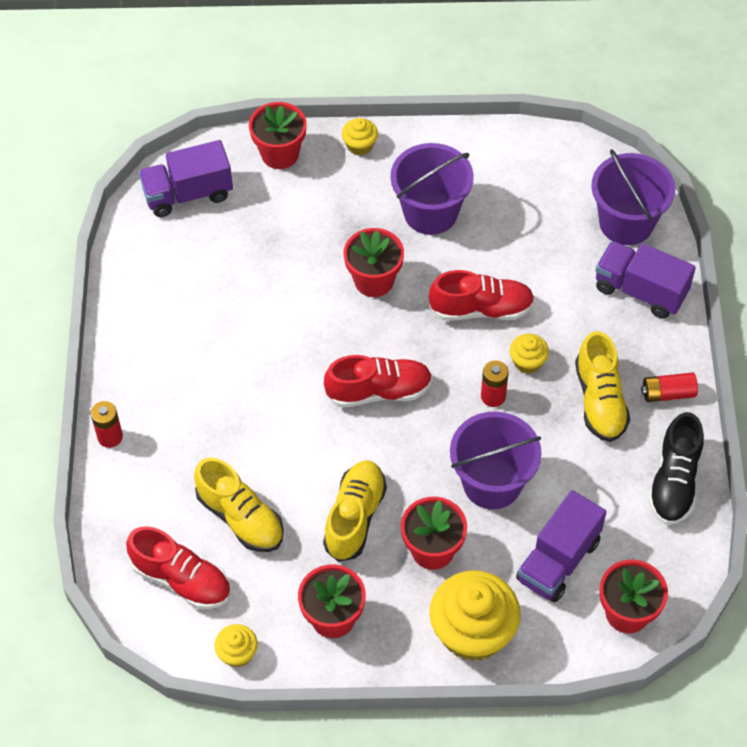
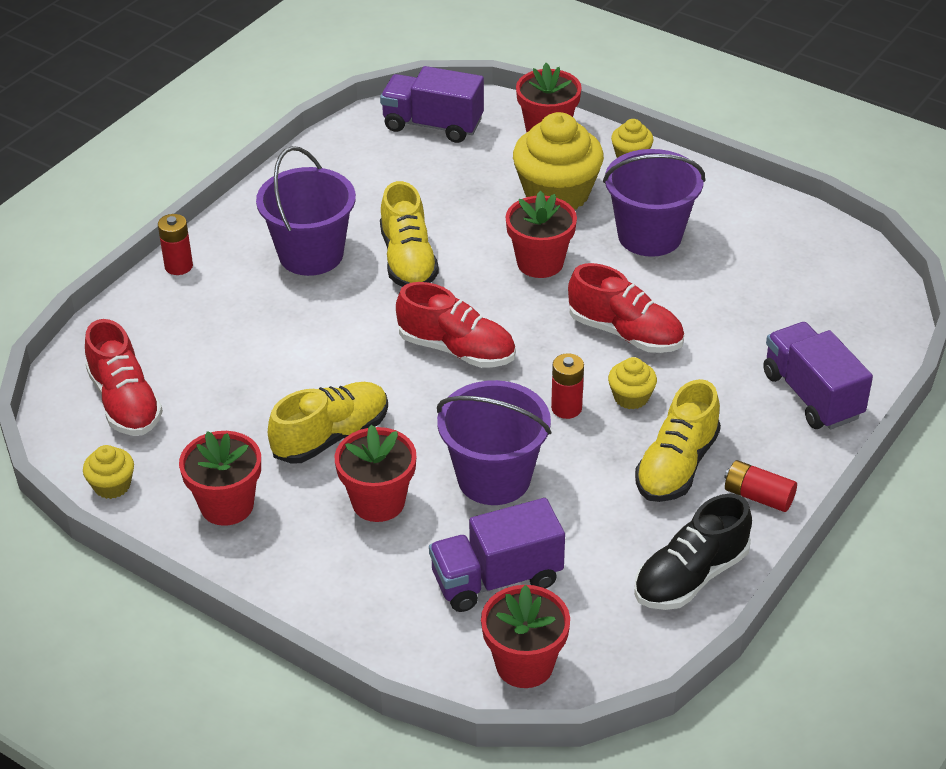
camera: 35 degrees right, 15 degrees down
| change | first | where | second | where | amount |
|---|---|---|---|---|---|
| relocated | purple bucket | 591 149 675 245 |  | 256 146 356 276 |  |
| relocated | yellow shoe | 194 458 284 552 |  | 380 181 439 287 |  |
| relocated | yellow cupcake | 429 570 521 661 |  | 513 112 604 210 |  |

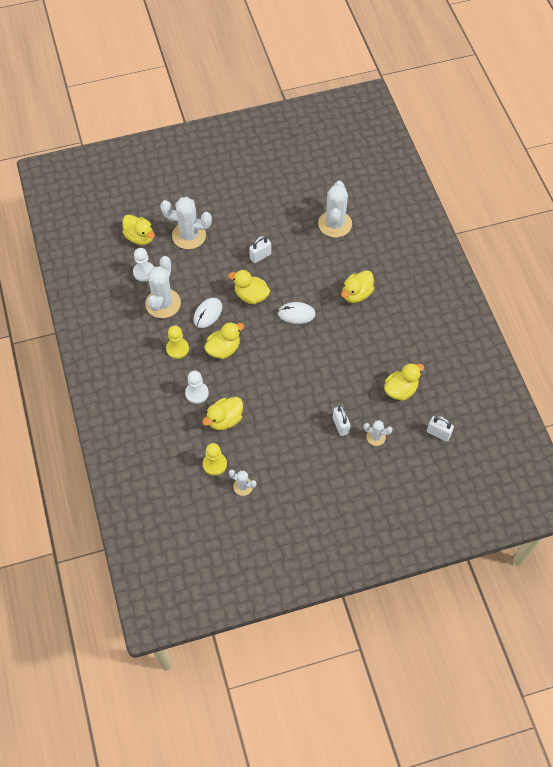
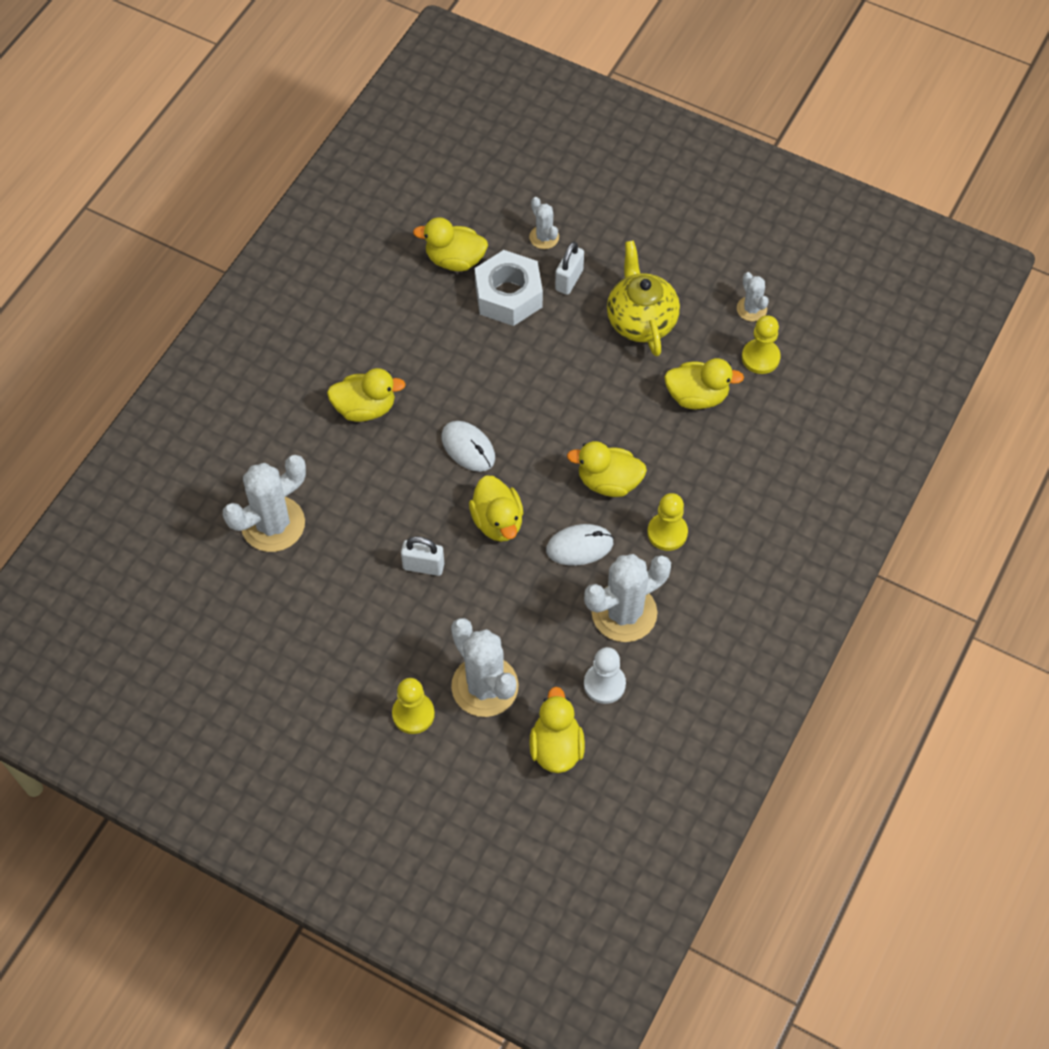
camera: 135 degrees left, 0 degrees up
| change | first | where | second | where | amount |
|---|---|---|---|---|---|
| appeared |  |  | yellow pawn | 392 678 435 734 |  |
| appeared |  |  | white nut | 475 250 543 326 |  |
| appeared |  |  | yellow teapot | 607 240 680 357 |  |
| missing | white pawn | 185 371 209 404 |  |  |  |
| missing | white padlock | 427 416 454 442 |  |  |  |

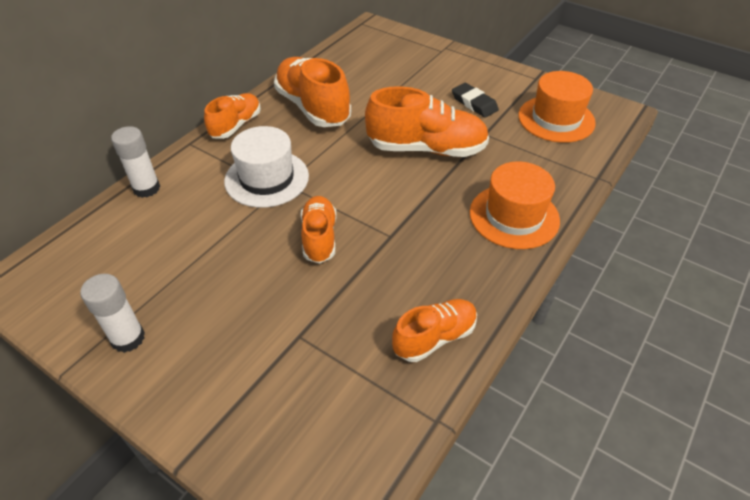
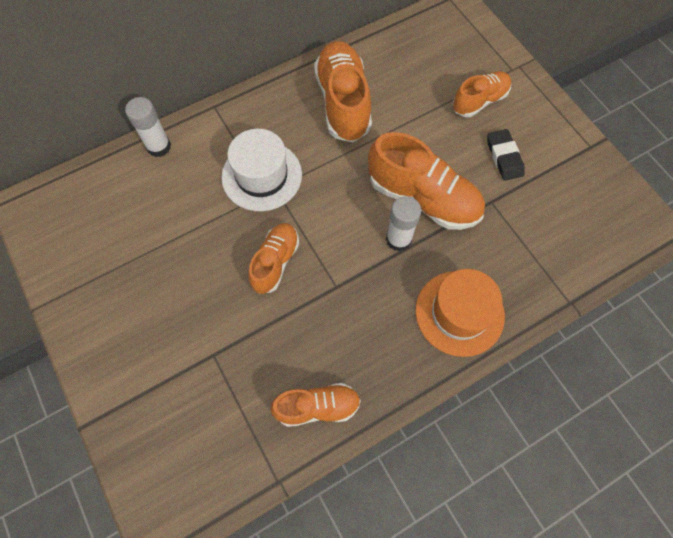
camera: 25 degrees right, 20 degrees up
| change | first | where | second | where | amount |
|---|---|---|---|---|---|
| relocated | white glue stick | 80 274 145 353 |  | 386 196 421 251 |  |
| relocated | orange shoe | 204 93 261 139 |  | 452 71 511 117 |  |
| missing | orange hat | 518 71 596 143 |  |  |  |

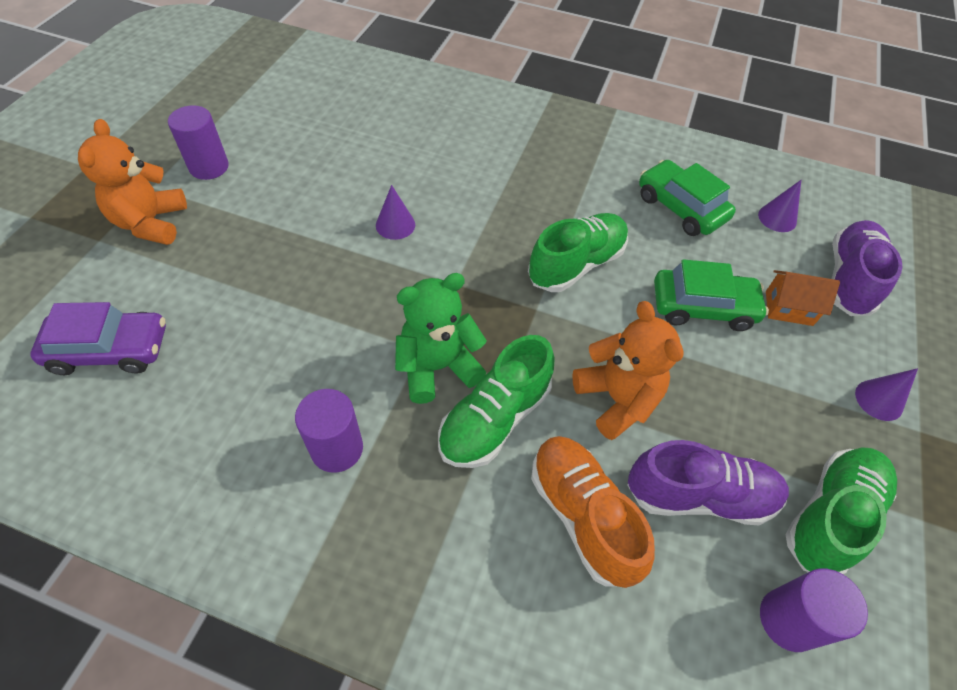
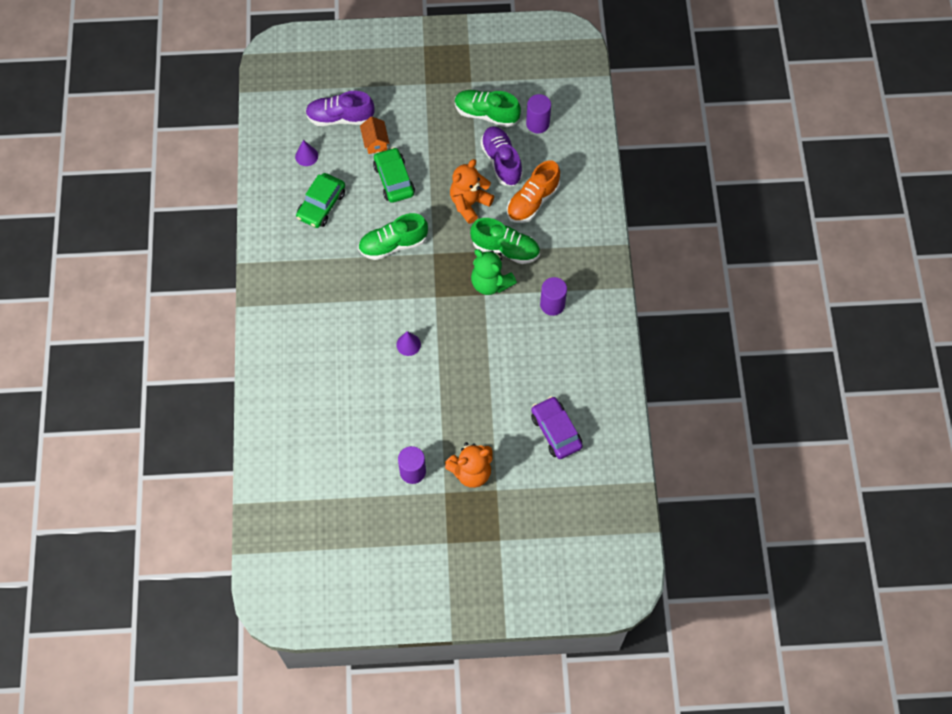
camera: 110 degrees left, 10 degrees up
| change | first | where | second | where | amount |
|---|---|---|---|---|---|
| spun | green shoe | 528 213 628 292 |  | 358 213 428 260 | 45 degrees counterclockwise |
| missing | purple cone | 855 368 918 421 |  |  |  |

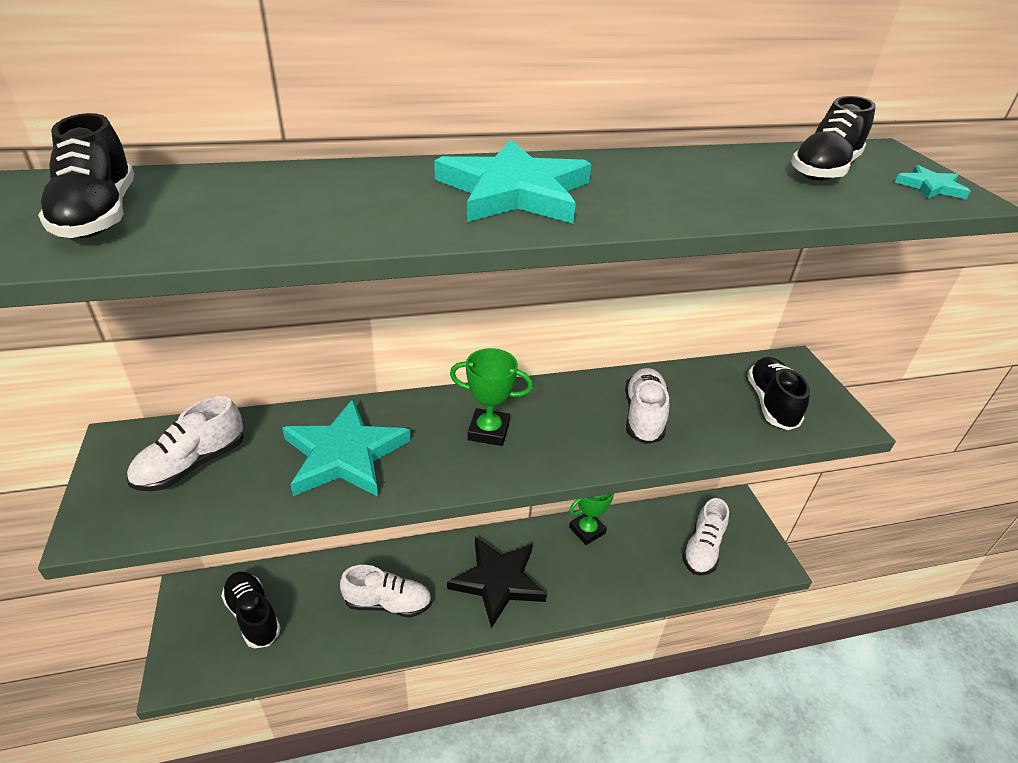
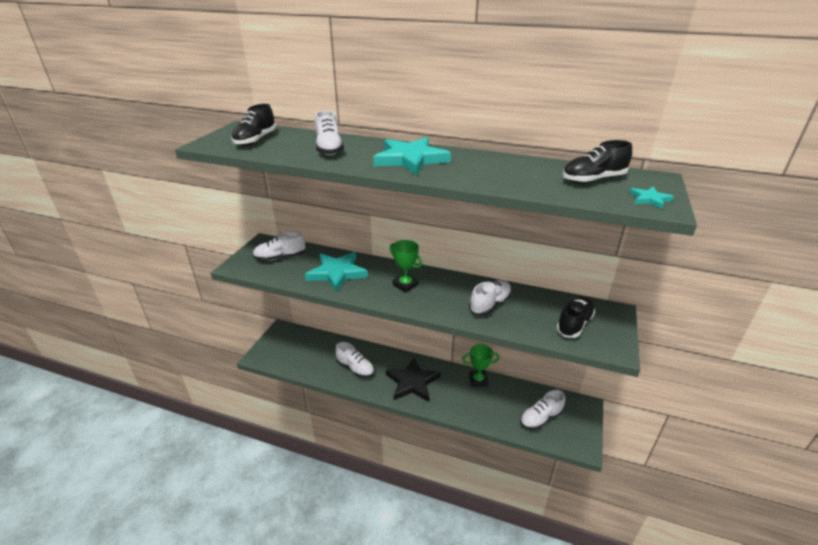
camera: 35 degrees right, 5 degrees down
| change | first | where | second | where | amount |
|---|---|---|---|---|---|
| appeared |  |  | white shoe | 315 110 344 155 |  |
| missing | black shoe | 221 572 281 648 |  |  |  |

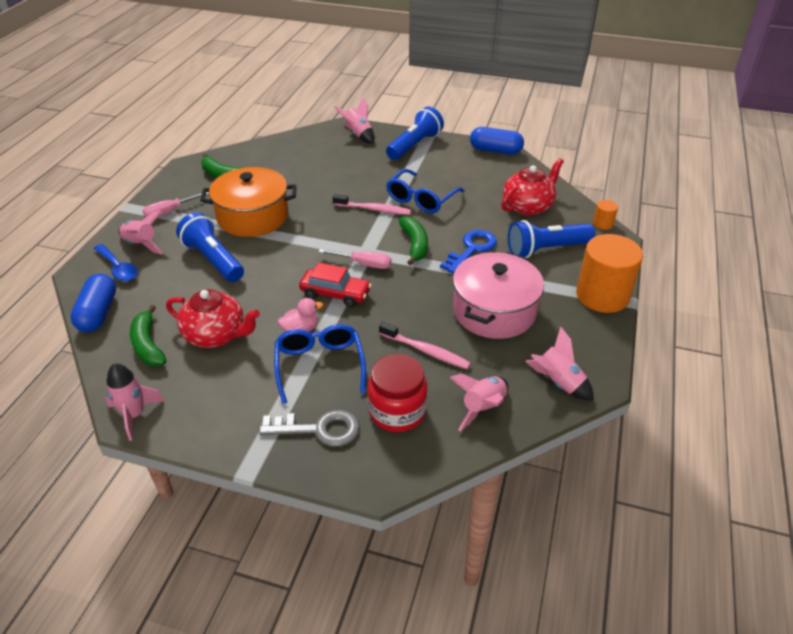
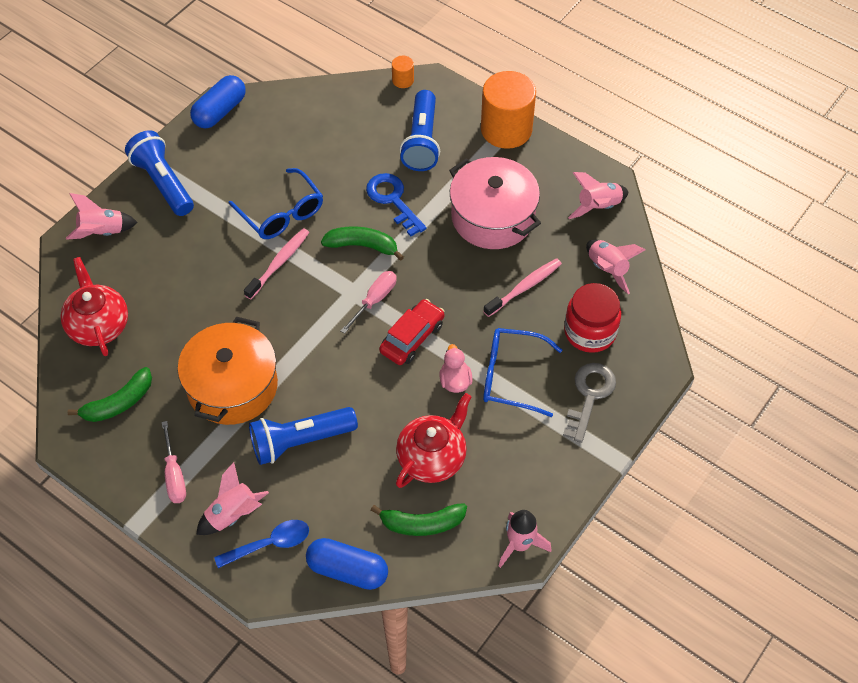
camera: 70 degrees left, 15 degrees up
| change | first | where | second | where | amount |
|---|---|---|---|---|---|
| relocated | red teapot | 501 158 564 216 |  | 60 257 128 356 |  |

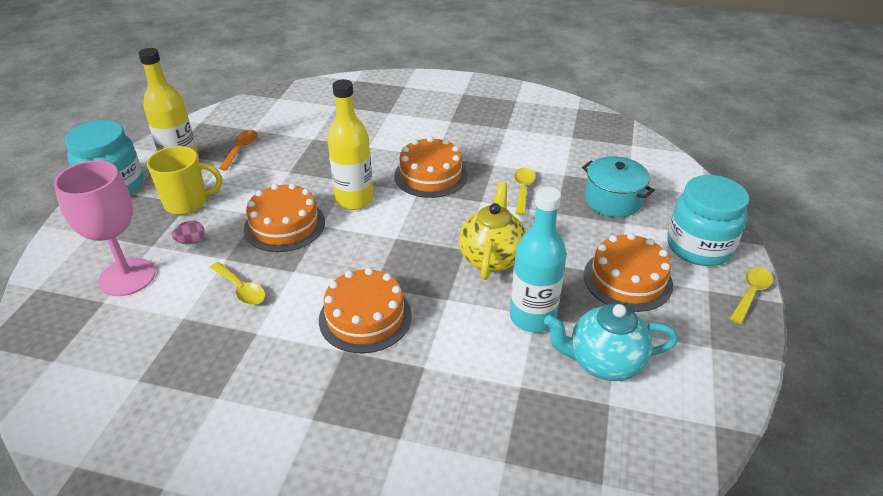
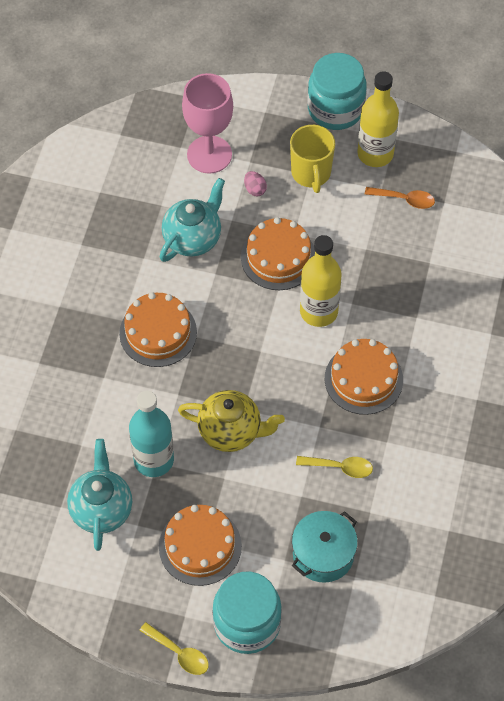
camera: 90 degrees right, 20 degrees up
| change | first | where | second | where | amount |
|---|---|---|---|---|---|
| exchanged | yellow spoon | 210 262 265 305 | turquoise teapot | 160 178 225 262 |  |

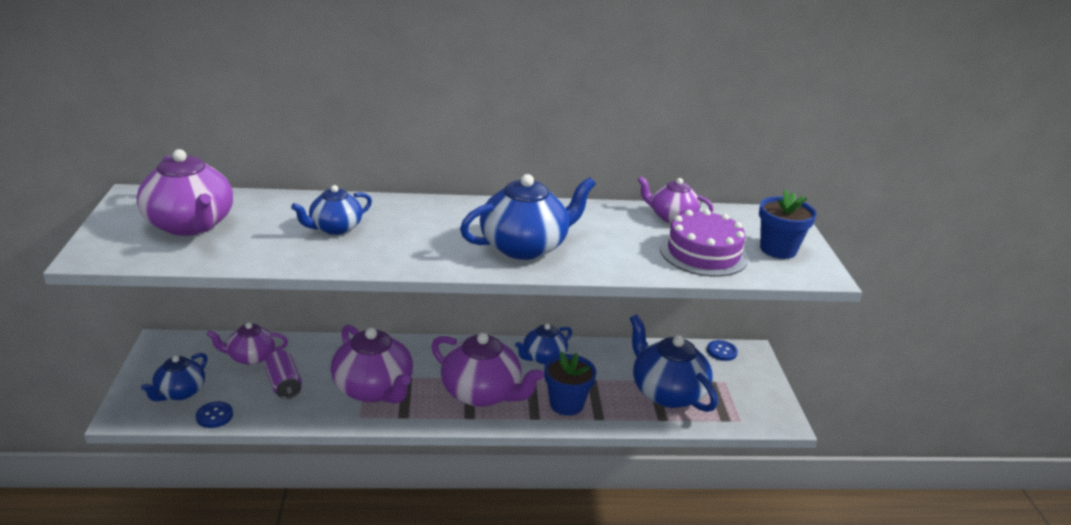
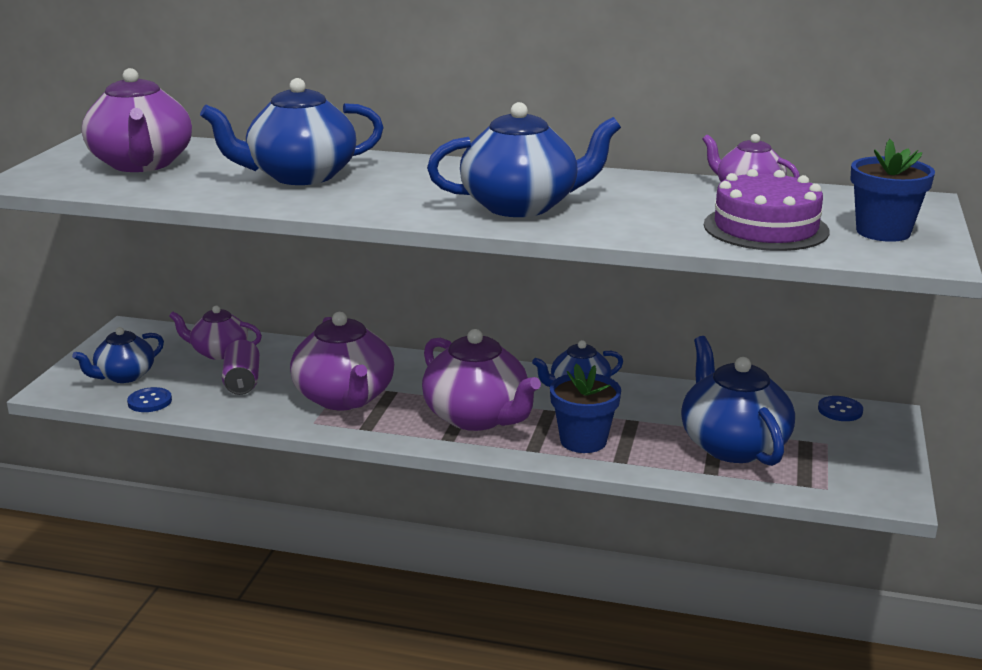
camera: 20 degrees right, 5 degrees down
| change | first | where | second | where | amount |
|---|---|---|---|---|---|
| size | blue teapot | 291 185 372 235 |  | 200 78 384 185 | x1.69 |

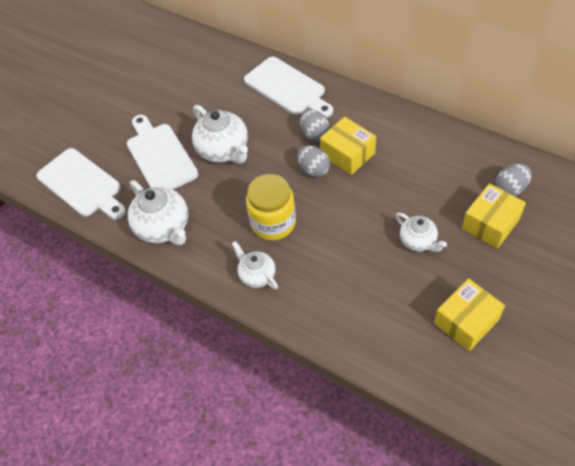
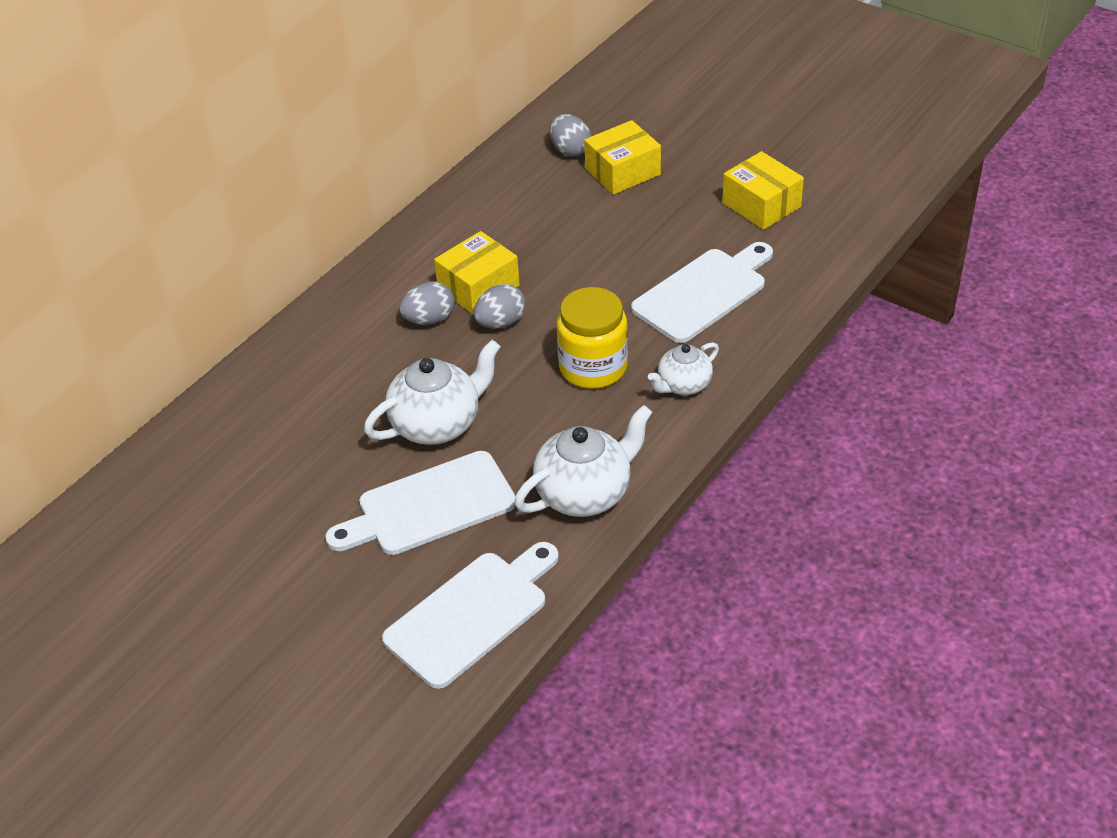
camera: 90 degrees left, 10 degrees down
| change | first | where | second | where | amount |
|---|---|---|---|---|---|
| spun | yellow box | 462 183 526 249 |  | 584 120 661 195 | 75 degrees counterclockwise |
| relocated | white cutting board | 244 57 333 118 |  | 631 242 773 343 |  |
| missing | white teapot | 396 213 447 252 |  |  |  |

